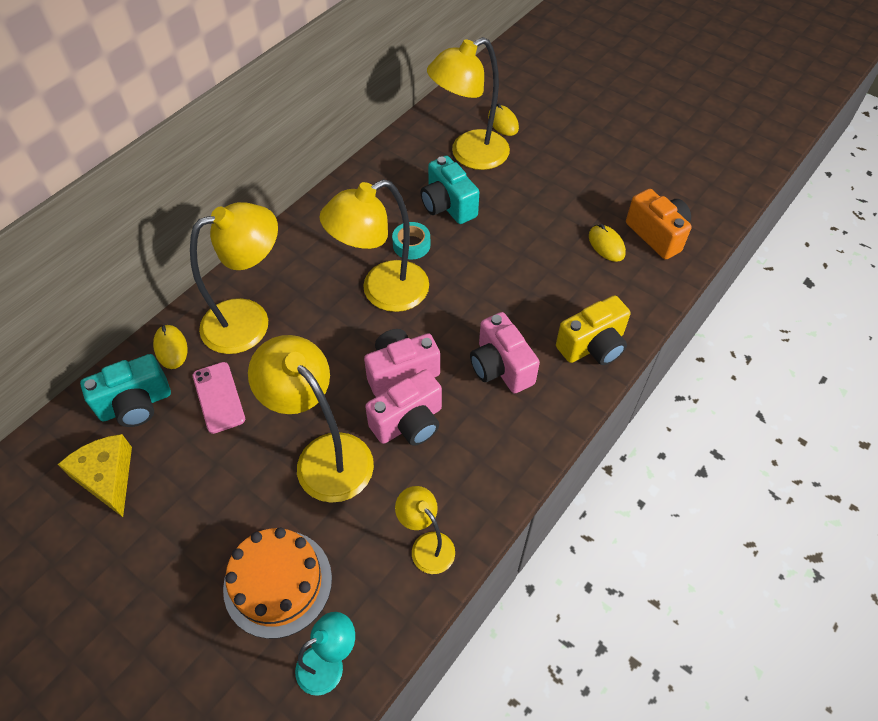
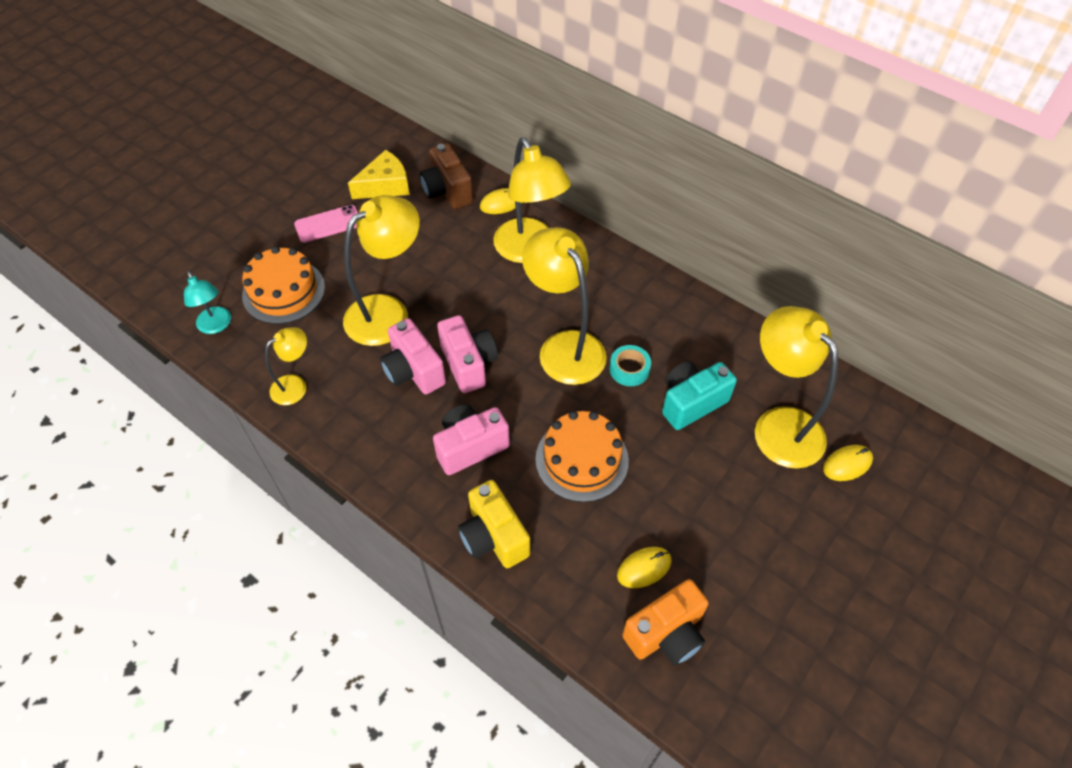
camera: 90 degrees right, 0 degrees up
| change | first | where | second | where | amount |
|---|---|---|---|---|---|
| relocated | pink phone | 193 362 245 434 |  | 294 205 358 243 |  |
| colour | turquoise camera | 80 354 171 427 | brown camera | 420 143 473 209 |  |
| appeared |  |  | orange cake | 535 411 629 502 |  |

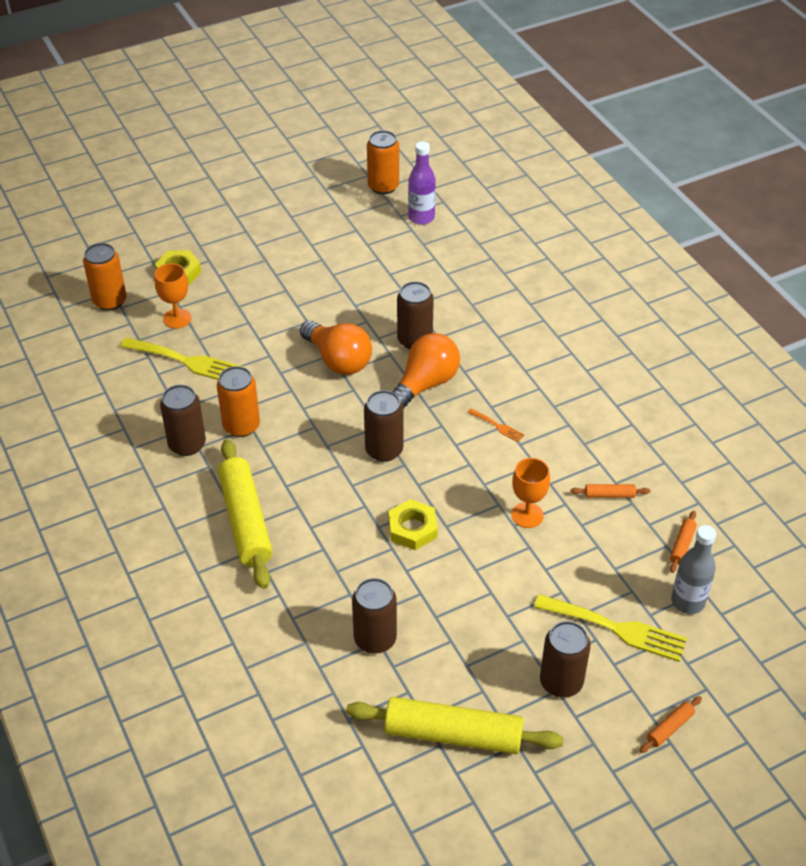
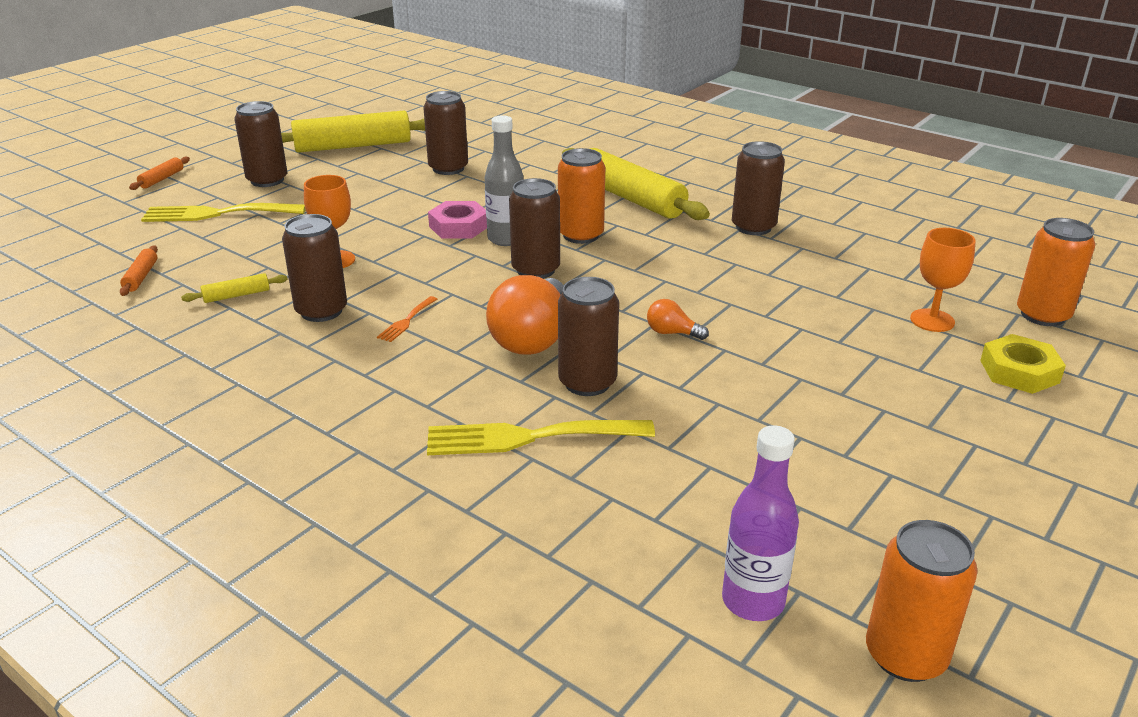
camera: 155 degrees right, 15 degrees down
| change | first | where | second | where | amount |
|---|---|---|---|---|---|
| colour | orange rolling pin | 571 484 650 498 | yellow rolling pin | 181 273 288 303 |  |
| appeared |  |  | brown can | 282 214 347 322 |  |
| spun | orange fork | 467 408 524 442 |  | 377 296 437 342 | 75 degrees counterclockwise |
| relocated | yellow fork | 120 337 244 380 |  | 427 420 655 455 |  |
| colour | yellow nut | 389 499 438 550 | pink nut | 428 201 487 238 |  |
| relocated | grey bottle | 671 525 716 614 |  | 485 115 524 246 |  |
| relocated | orange can | 217 366 260 437 |  | 558 148 605 244 |  |
| size | orange light bulb | 300 321 372 375 |  | 647 299 709 340 | x0.46 |

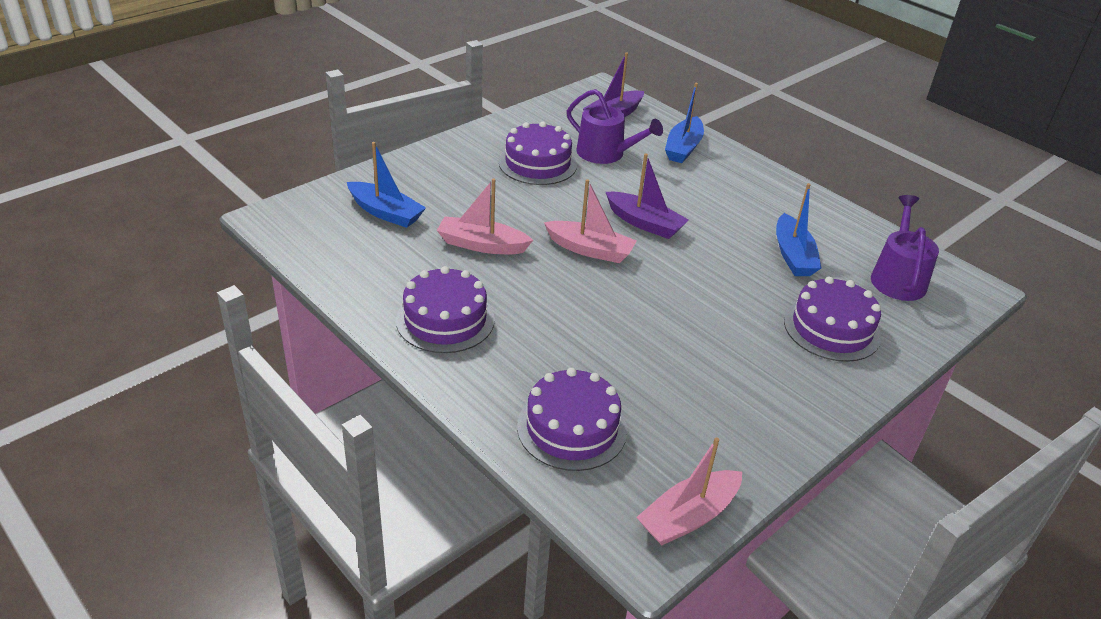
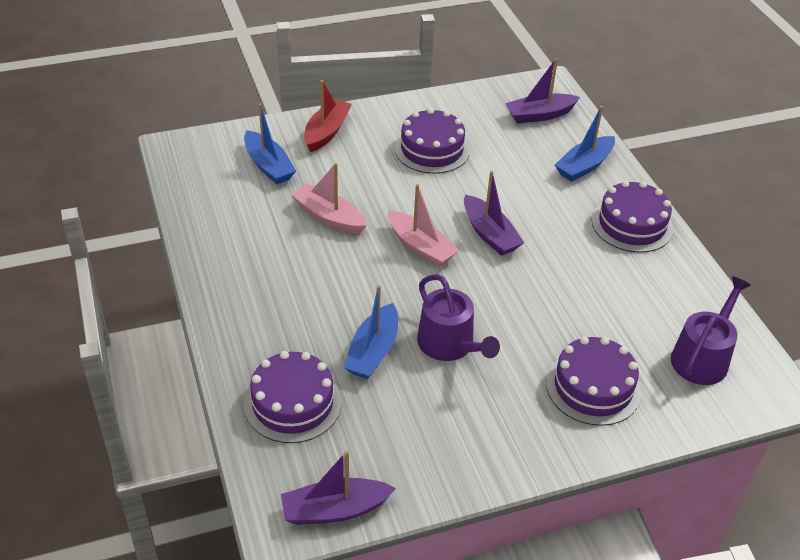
camera: 25 degrees right, 5 degrees up
| change | first | where | second | where | amount |
|---|---|---|---|---|---|
| colour | pink boat | 636 437 742 545 | purple boat | 281 451 396 525 |  |
| appeared |  |  | red boat | 304 80 352 152 |  |
| relocated | blue boat | 776 183 822 276 |  | 344 285 398 379 |  |
| relocated | purple watering can | 567 89 663 164 |  | 417 274 500 361 |  |
| relocated | purple cake | 396 266 495 353 |  | 592 181 673 253 |  |

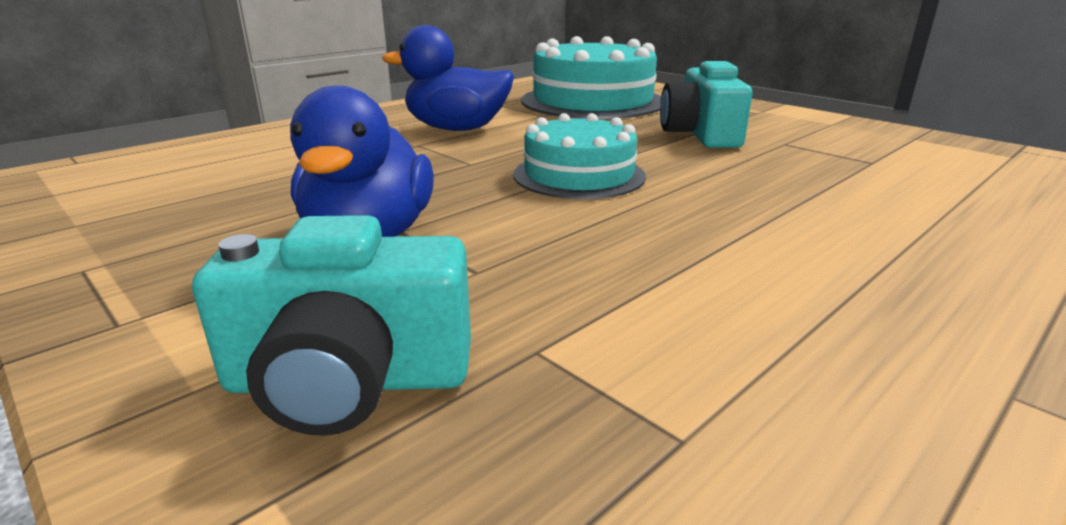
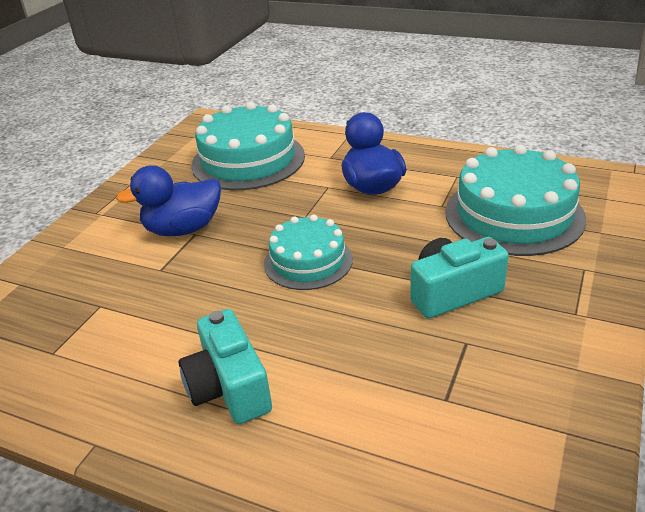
camera: 70 degrees right, 10 degrees up
| change | first | where | second | where | amount |
|---|---|---|---|---|---|
| relocated | turquoise camera | 192 215 471 436 |  | 179 309 272 424 |  |
| appeared |  |  | turquoise cake | 191 102 305 190 |  |

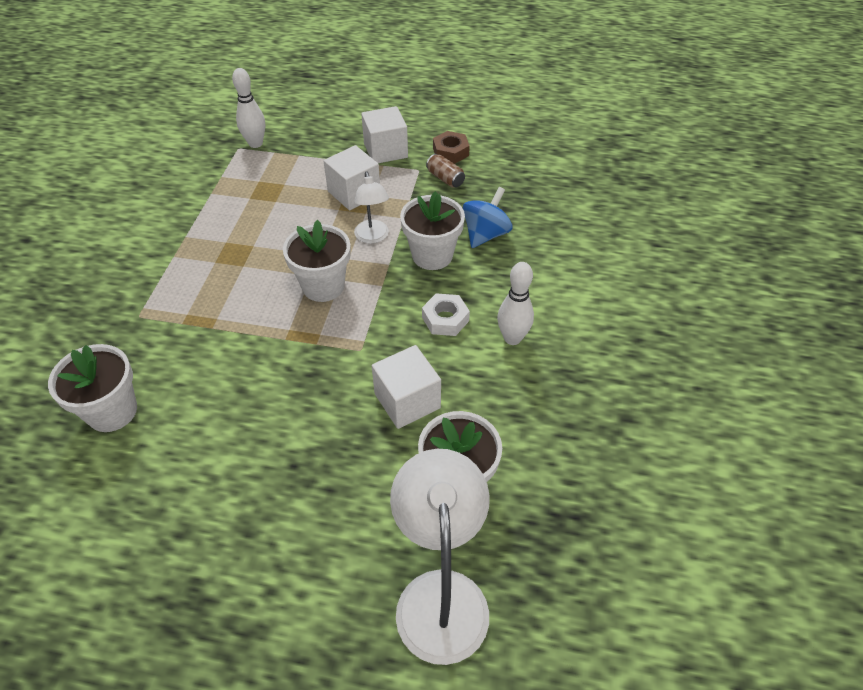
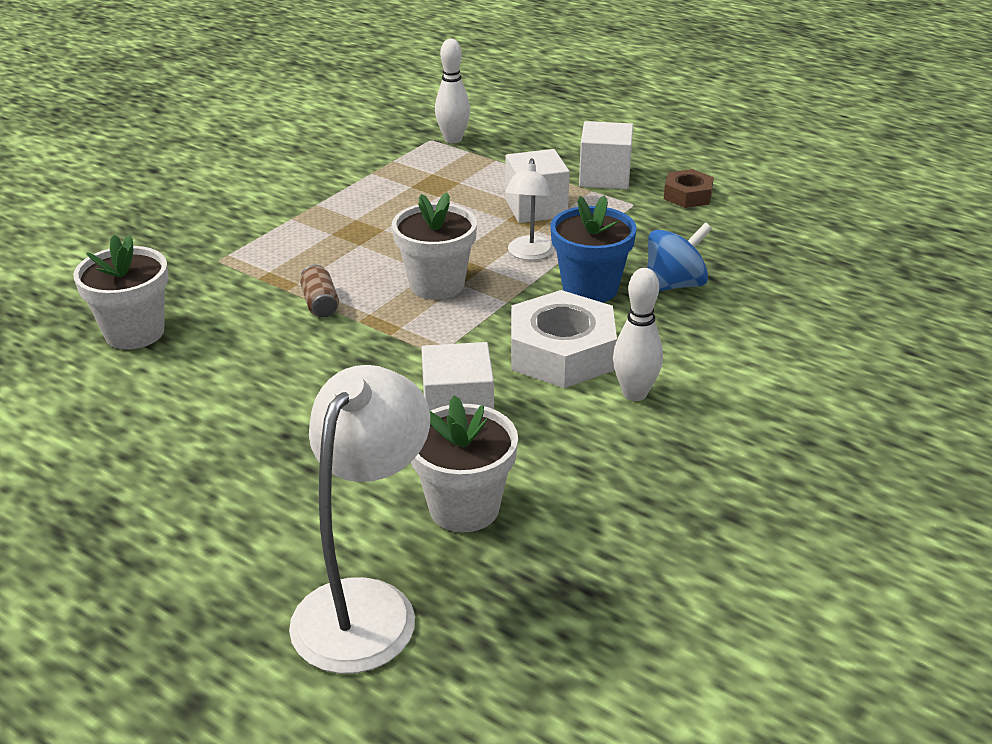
camera: 25 degrees right, 15 degrees down
| change | first | where | second | where | amount |
|---|---|---|---|---|---|
| relocated | brown can | 426 154 465 188 |  | 300 265 339 317 |  |
| size | white nut | 422 293 470 336 |  | 511 290 617 388 | x1.82 |
| colour | white flower pot | 400 191 465 270 | blue flower pot | 550 195 637 303 |  |

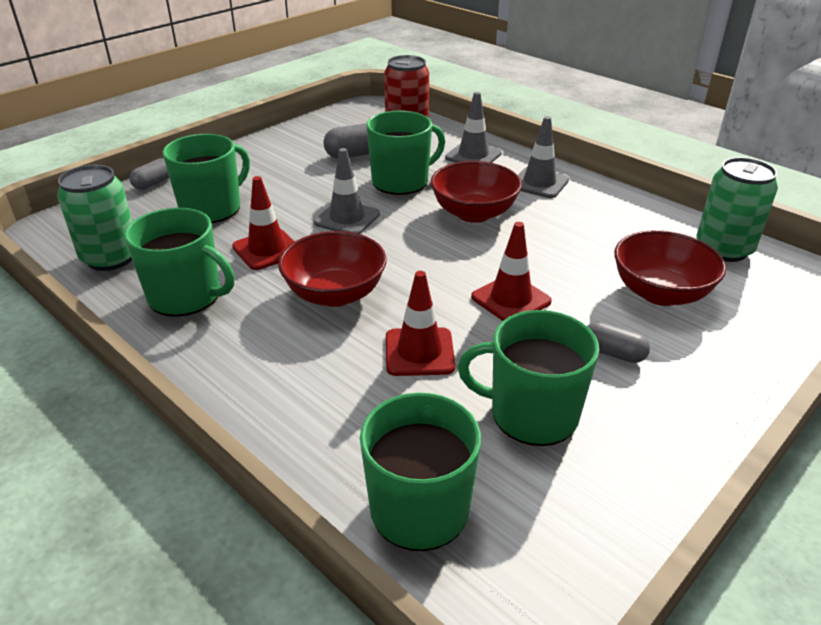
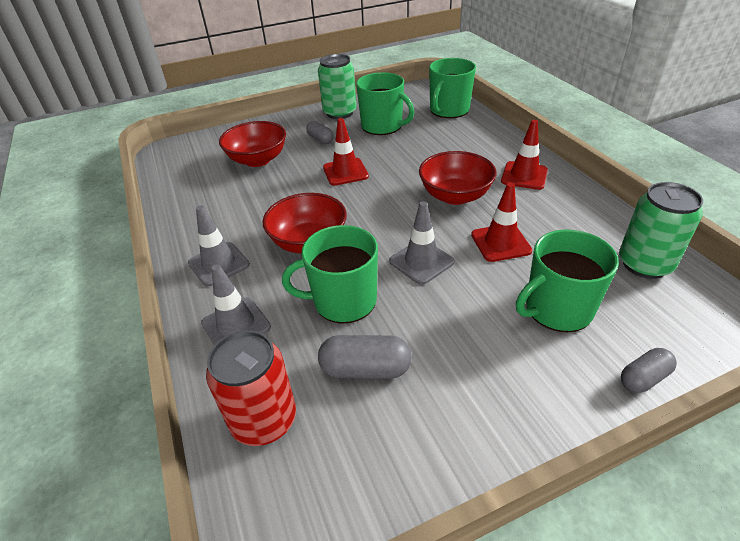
camera: 155 degrees left, 5 degrees up
| change | first | where | second | where | amount |
|---|---|---|---|---|---|
| relocated | green can | 697 157 778 262 |  | 318 54 356 119 |  |
| relocated | red traffic cone | 386 271 455 376 |  | 501 120 548 190 |  |
| missing | green mug | 124 208 234 316 |  |  |  |

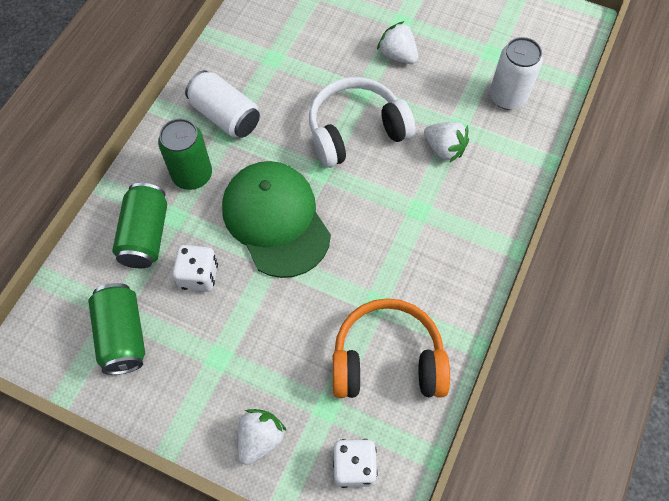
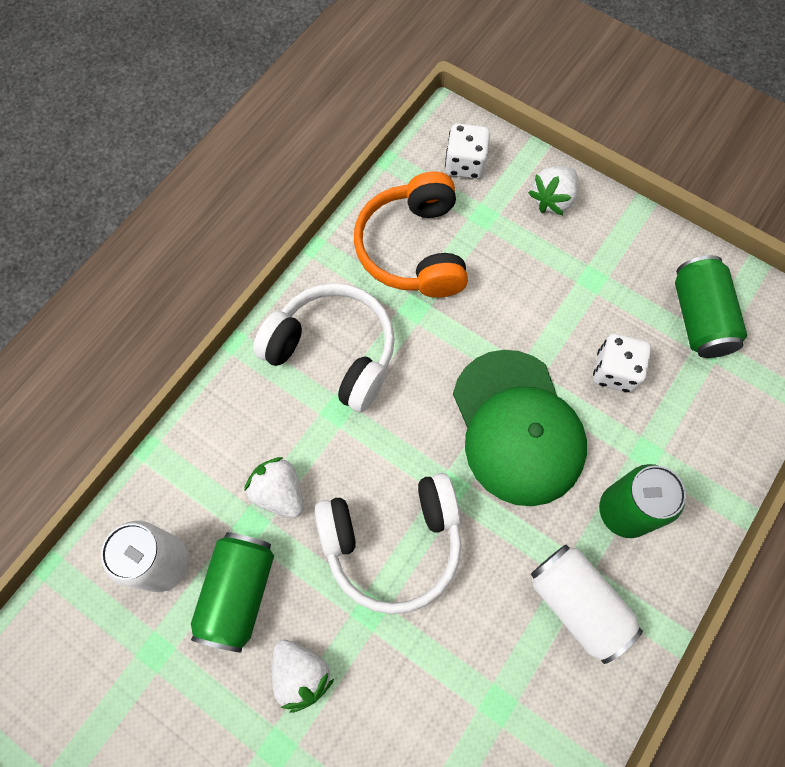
camera: 170 degrees left, 5 degrees up
| change | first | where | second | where | amount |
|---|---|---|---|---|---|
| relocated | green can | 112 183 167 268 |  | 191 532 274 653 |  |
| appeared |  |  | white headphones | 253 283 395 412 |  |
| spun | orange headphones | 333 298 450 398 |  | 354 172 468 298 | 75 degrees clockwise |

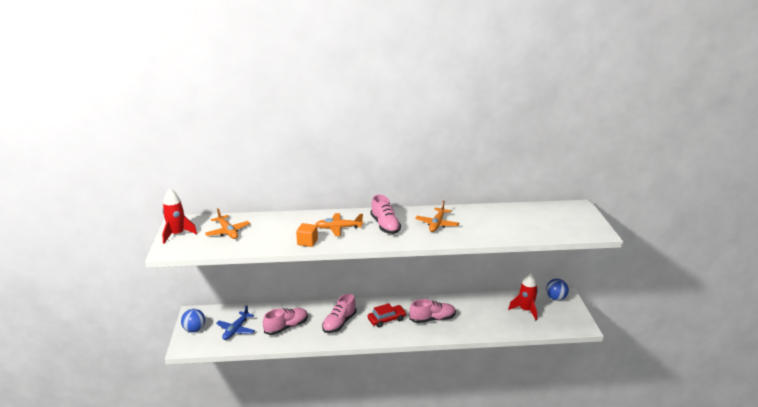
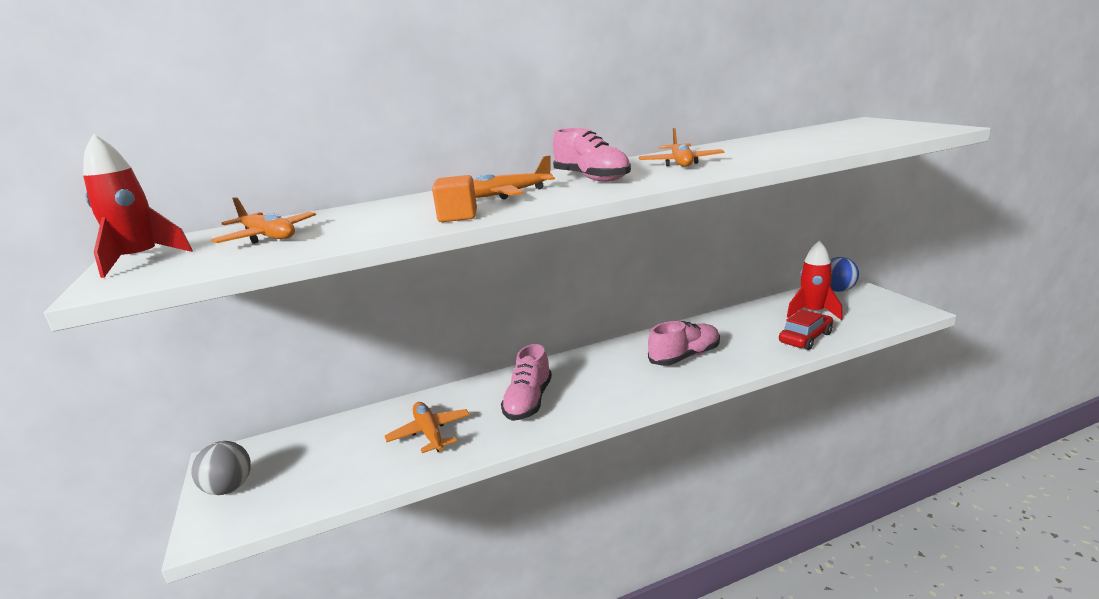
camera: 15 degrees left, 5 degrees down
| change | first | where | second | where | amount |
|---|---|---|---|---|---|
| colour | blue ball | 181 309 205 333 | grey ball | 192 441 251 495 |  |
| exchanged | pink shoe | 263 308 308 335 | orange plane | 385 402 470 453 |  |
| relocated | red car | 368 303 407 328 |  | 779 309 833 350 |  |
| missing | blue plane | 216 305 255 340 |  |  |  |

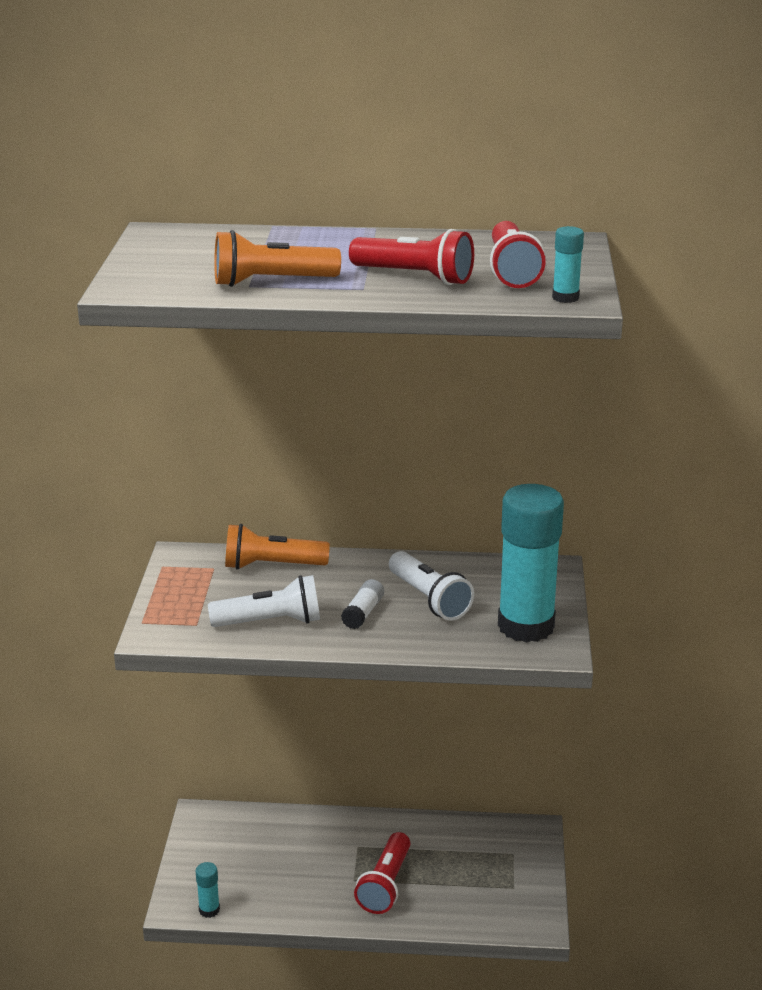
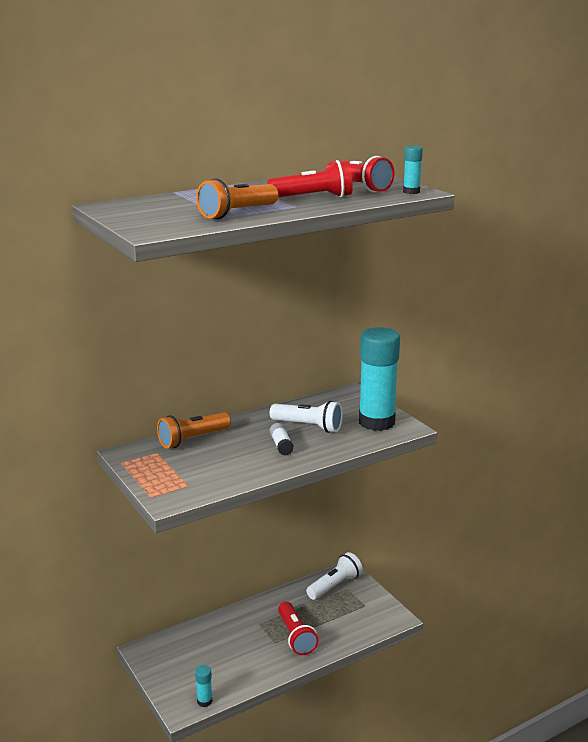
camera: 35 degrees left, 5 degrees down
| change | first | where | second | where | amount |
|---|---|---|---|---|---|
| relocated | white flashlight | 208 575 320 627 |  | 306 552 363 600 |  |

